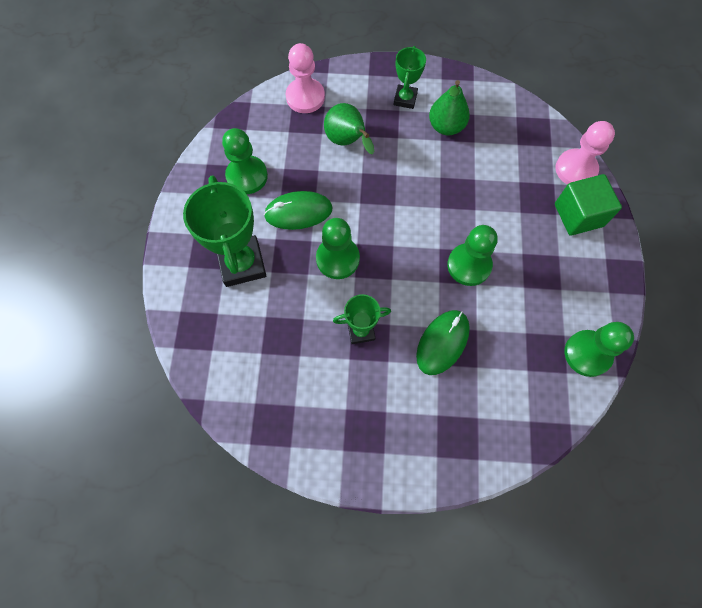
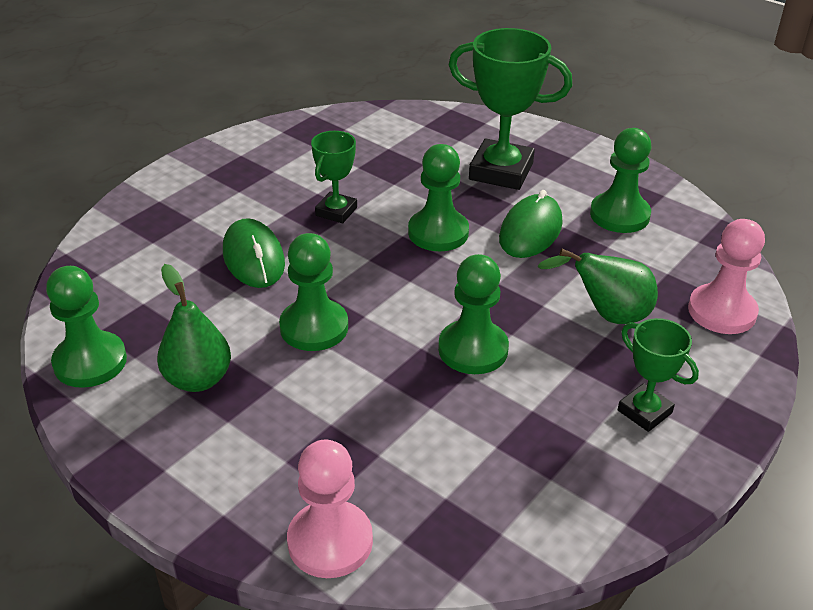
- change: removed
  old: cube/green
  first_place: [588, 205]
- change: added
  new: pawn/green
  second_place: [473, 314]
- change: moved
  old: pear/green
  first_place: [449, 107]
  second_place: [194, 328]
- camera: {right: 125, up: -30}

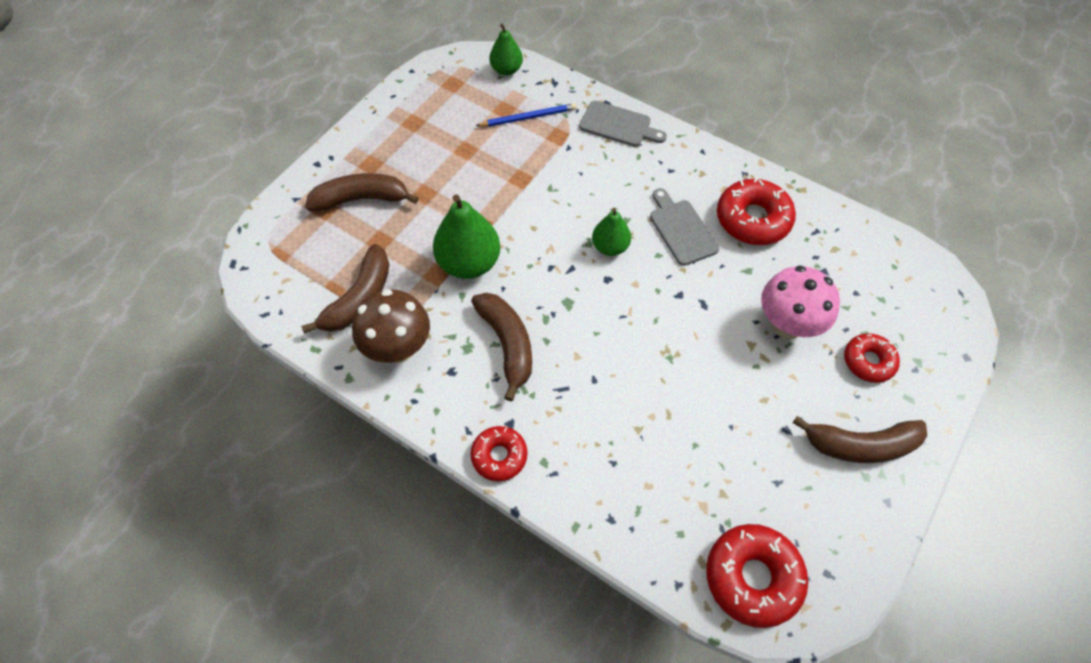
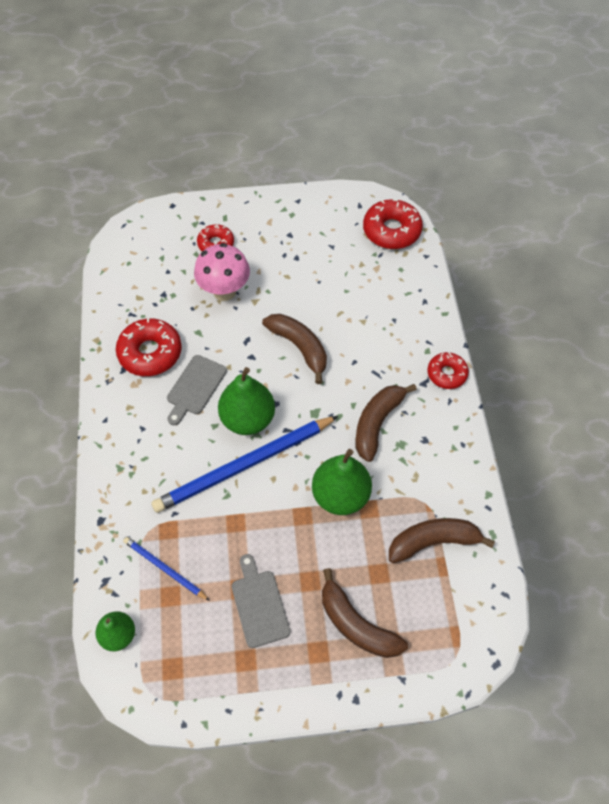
- change: removed
  old: mushroom/brown
  first_place: [391, 326]
- change: added
  new: pencil/blue
  second_place: [244, 464]
- change: moved
  old: cutting board/grey
  first_place: [623, 124]
  second_place: [261, 601]
- change: moved
  old: banana/brown
  first_place: [859, 439]
  second_place: [294, 349]
- change: resized
  old: pear/green
  first_place: [611, 232]
  second_place: [246, 401]
  factor: 1.68
- camera: {right: -130, up: 0}

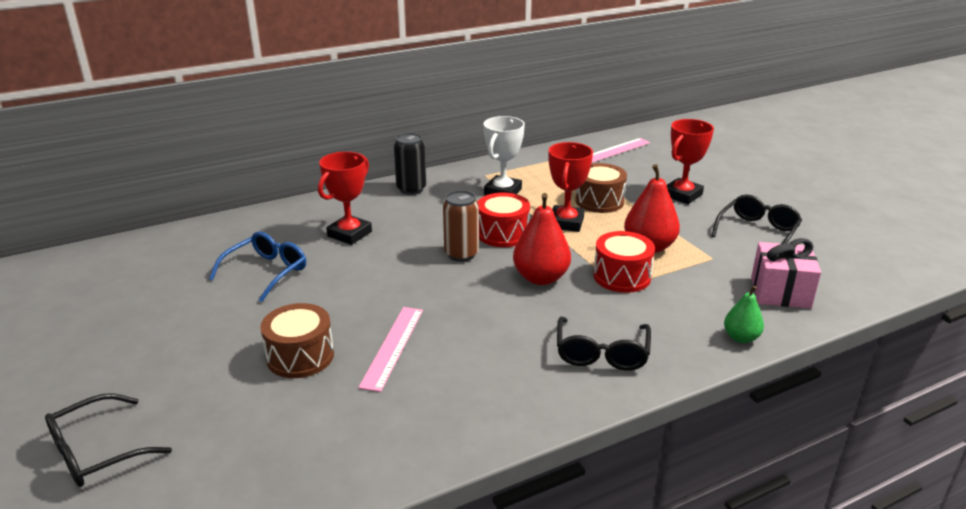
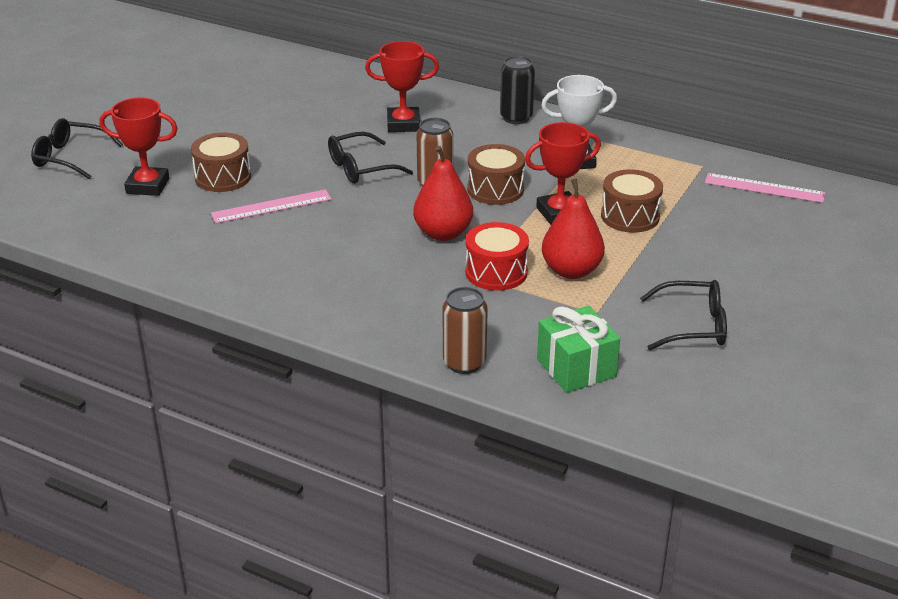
- change: removed
  old: glasses/blue
  first_place: [257, 266]
- change: moved
  old: glasses/black
  first_place: [604, 343]
  second_place: [370, 158]
- change: moved
  old: trophy/red
  first_place: [690, 161]
  second_place: [138, 147]
- change: replaced
  old: pear/green
  new: can/brown
  first_place: [744, 314]
  second_place: [465, 330]
- change: recoloured
  old: drum/red
  new: drum/brown
  first_place: [504, 220]
  second_place: [496, 174]
- change: recoloured
  old: gift/pink
  new: gift/green
  first_place: [786, 273]
  second_place: [578, 349]
- camera: {right: 55, up: 5}

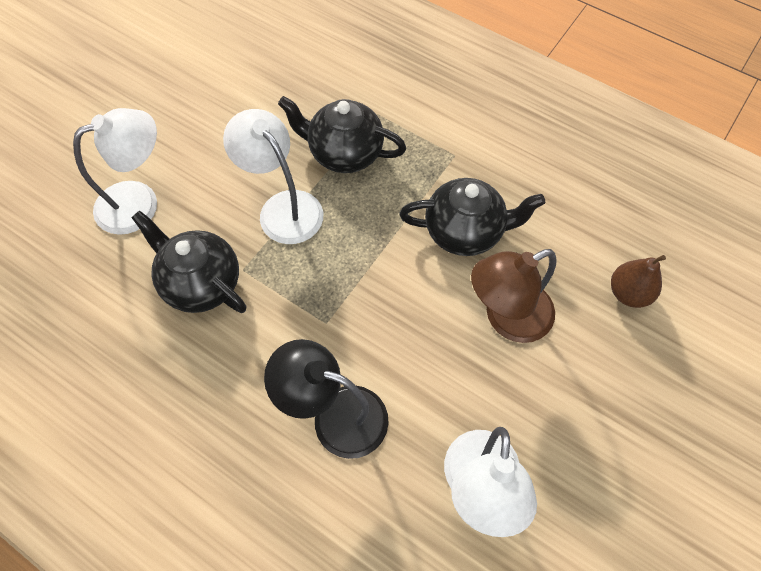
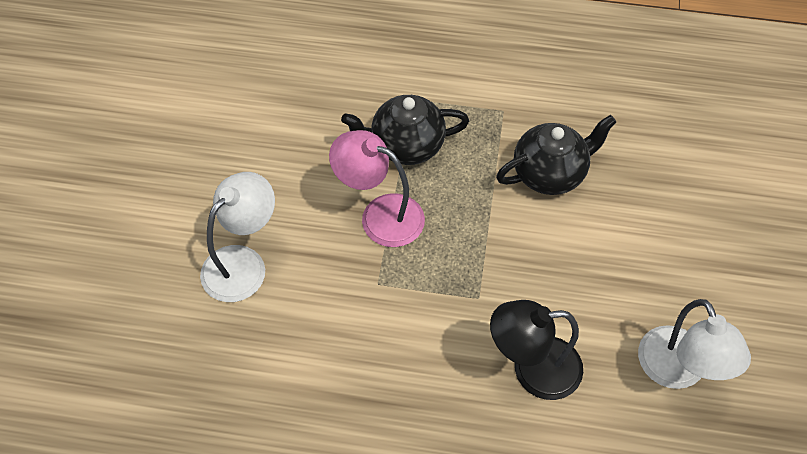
- change: removed
  old: teapot/black
  first_place: [188, 261]
- change: removed
  old: lamp/brown
  first_place: [514, 296]
- change: removed
  old: pear/brown
  first_place: [638, 281]
- change: recoloured
  old: lamp/white
  new: lamp/pink
  first_place: [273, 176]
  second_place: [377, 188]
- camera: {right: -25, up: -5}

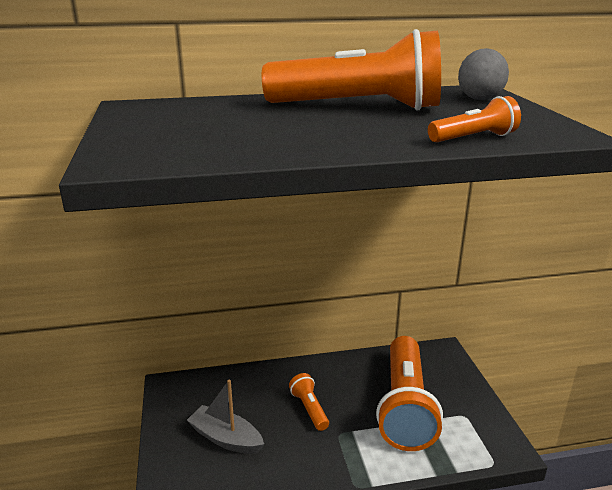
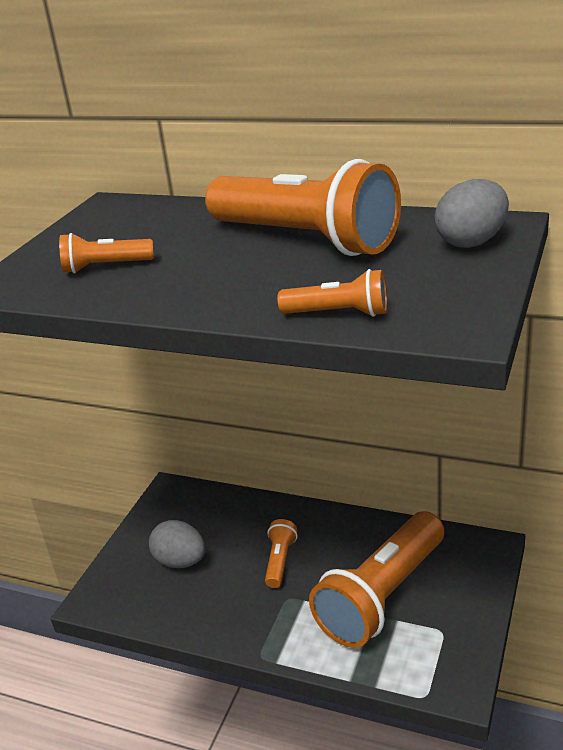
- change: added
  new: flashlight/orange
  second_place: [106, 253]
- change: replaced
  old: boat/grey
  new: egg/grey
  first_place: [225, 417]
  second_place: [177, 544]
- camera: {right: 35, up: 5}

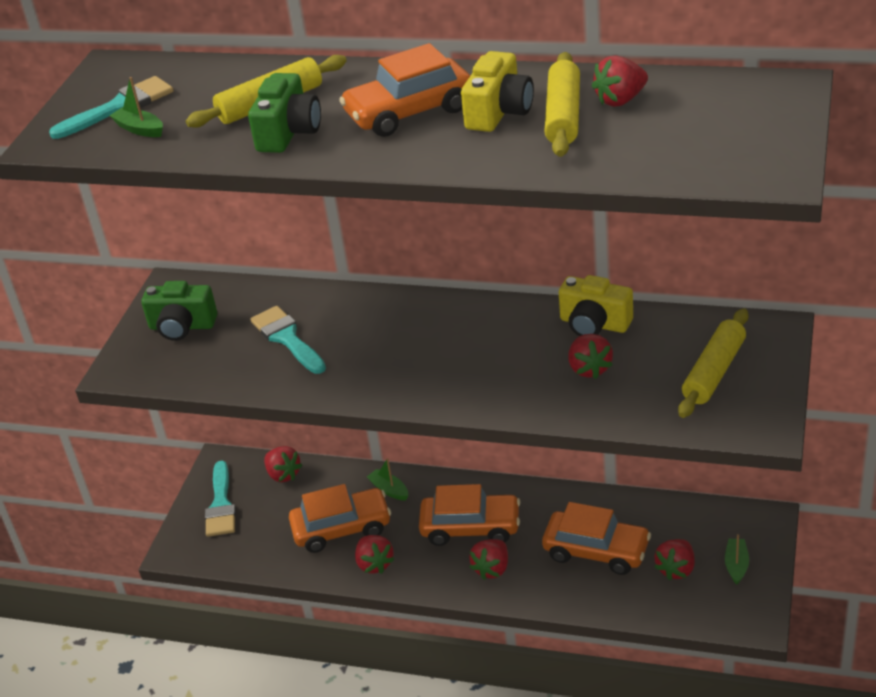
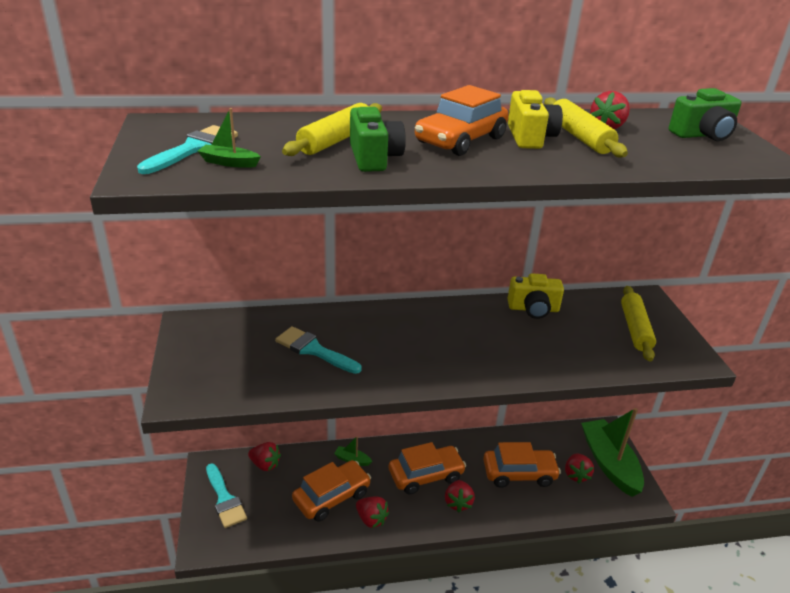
- change: removed
  old: strawberry/red
  first_place: [590, 356]
- change: moved
  old: camera/green
  first_place: [179, 311]
  second_place: [705, 114]
- change: resized
  old: boat/green
  first_place: [737, 559]
  second_place: [612, 452]
  factor: 2.45
- camera: {right: -30, up: -5}

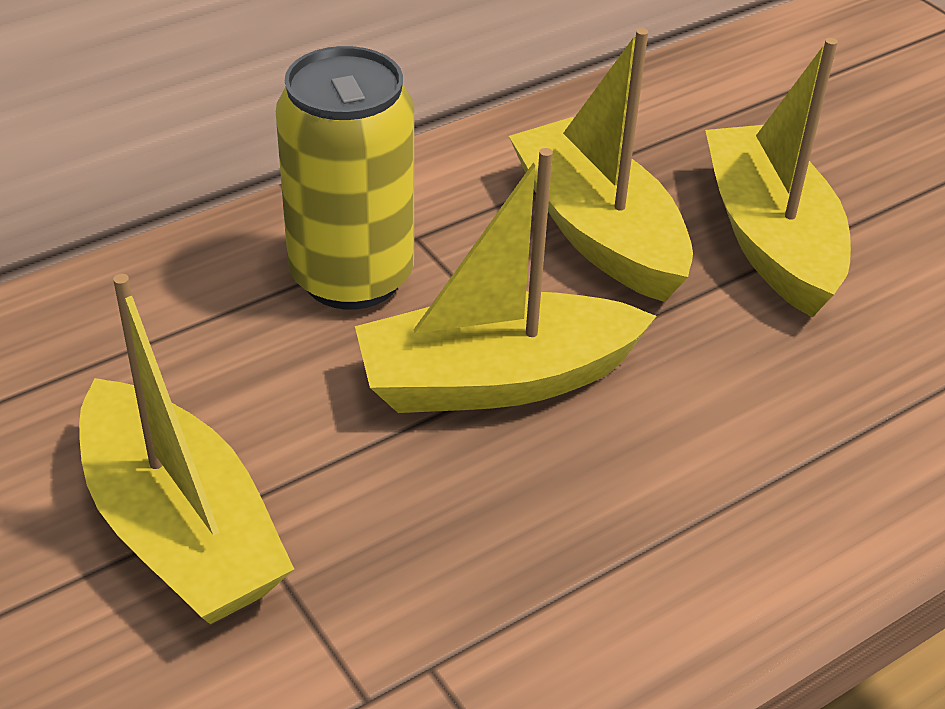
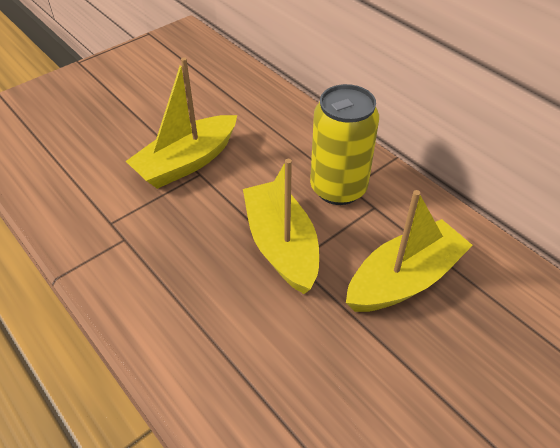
- change: removed
  old: boat/yellow
  first_place: [778, 177]
- camera: {right: 85, up: 5}

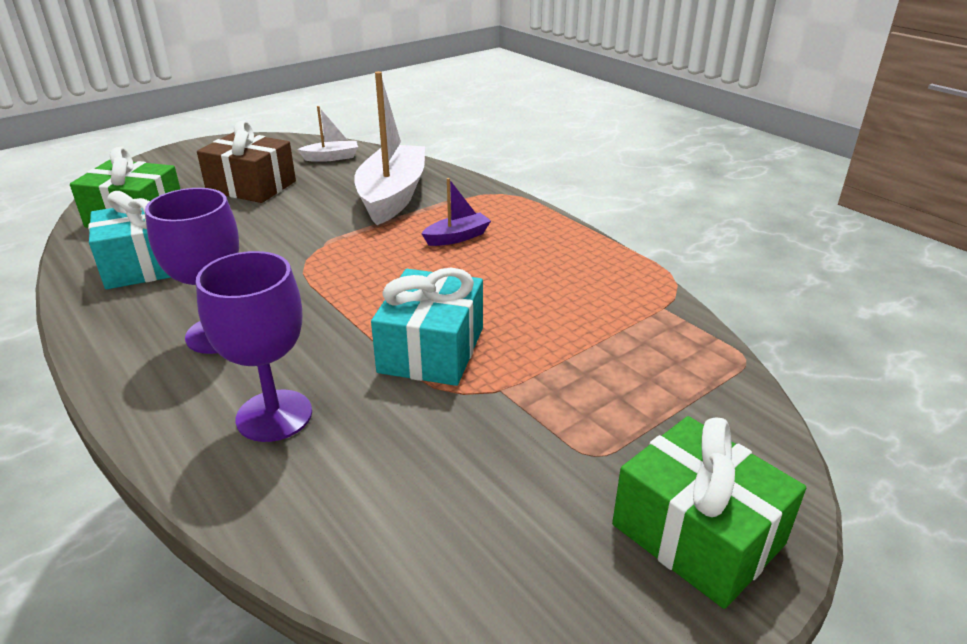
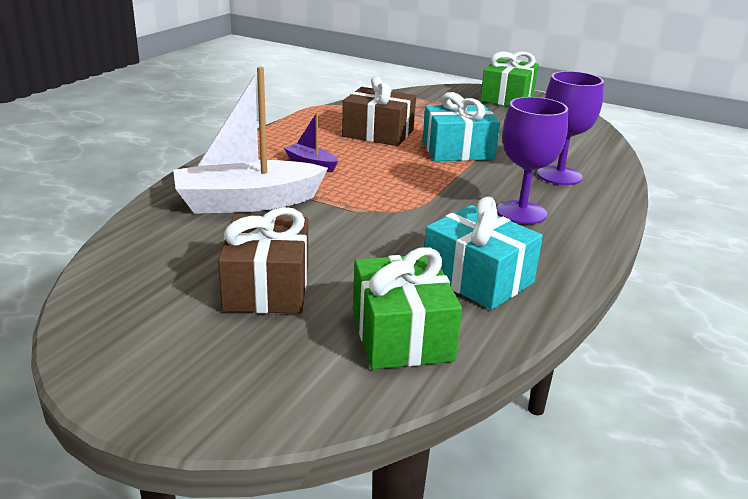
- change: removed
  old: boat/white
  first_place: [328, 134]
- change: added
  new: gift/brown
  second_place: [379, 111]
- camera: {right: -115, up: -5}

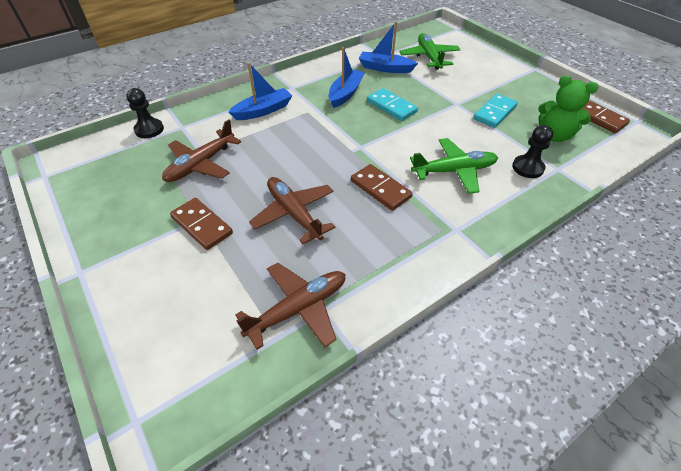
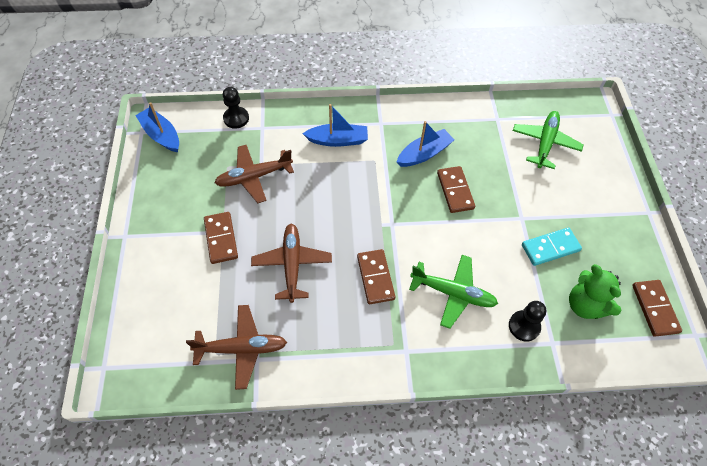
- change: moved
  old: boat/blue
  first_place: [388, 47]
  second_place: [157, 127]
- change: recoloured
  old: domino/turquoise
  new: domino/brown
  first_place: [392, 104]
  second_place: [456, 189]
- camera: {right: 30, up: 10}

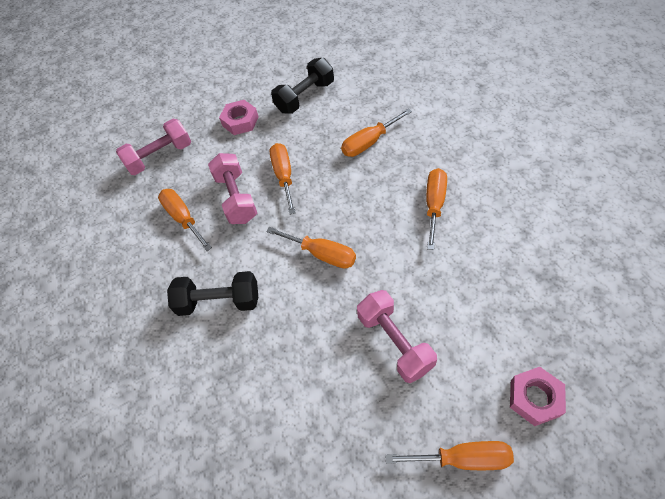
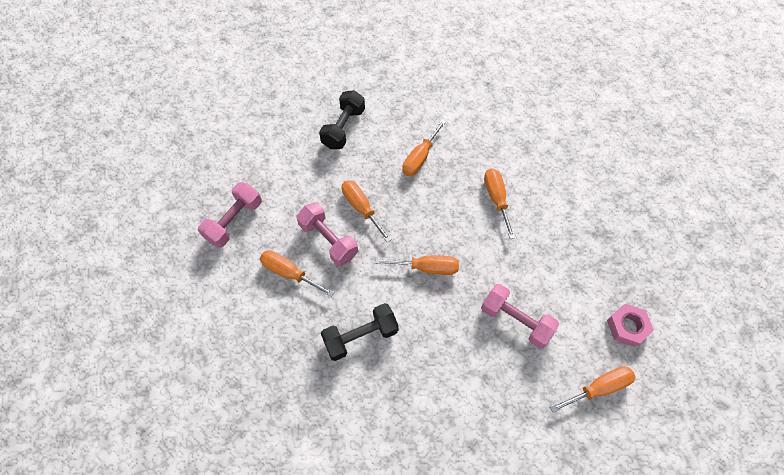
- change: removed
  old: nut/pink
  first_place: [239, 117]
- camera: {right: -30, up: 5}

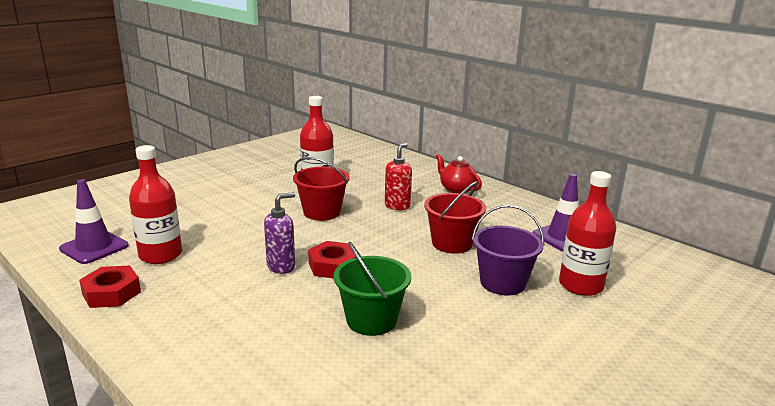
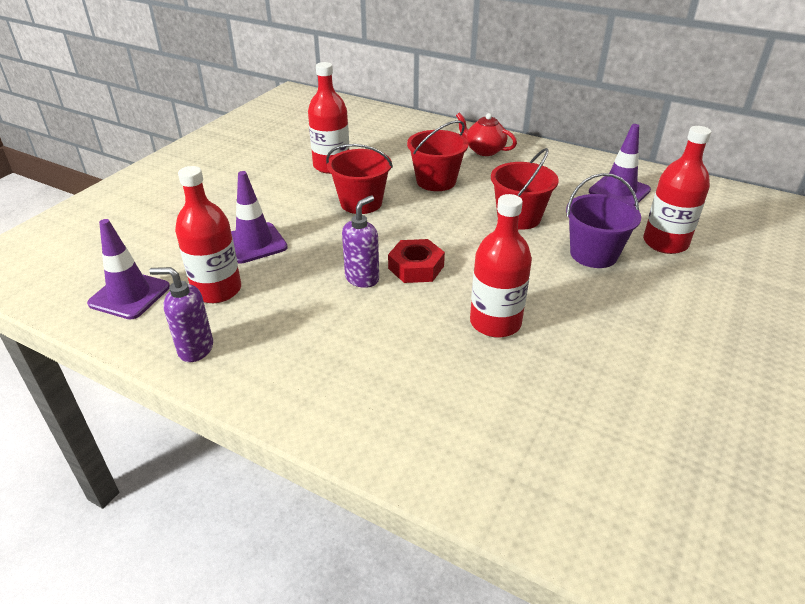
- change: added
  new: traffic cone/purple
  second_place: [259, 217]
- change: replaced
  old: nut/red
  new: soap dispenser/purple
  first_place: [110, 287]
  second_place: [181, 314]
- change: replaced
  old: bucket/green
  new: bottle/red
  first_place: [372, 288]
  second_place: [501, 265]
- change: replaced
  old: soap dispenser/red
  new: bucket/red
  first_place: [398, 176]
  second_place: [438, 155]
- camera: {right: -15, up: 15}

